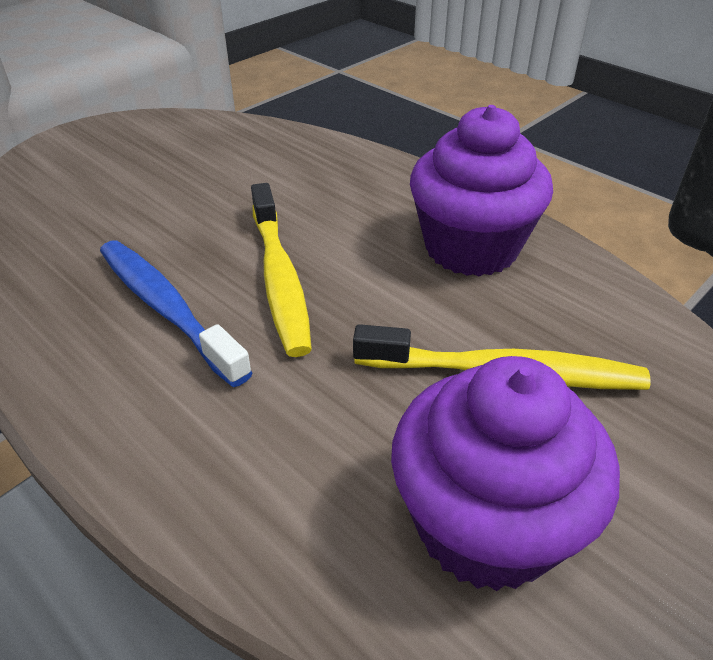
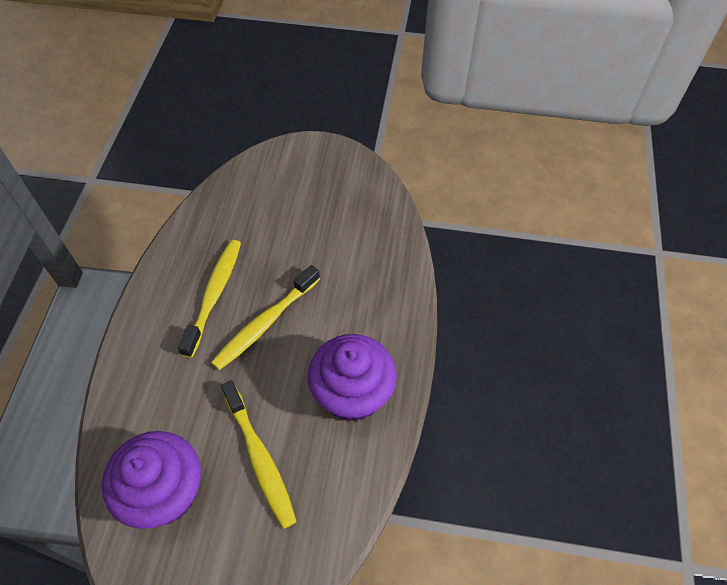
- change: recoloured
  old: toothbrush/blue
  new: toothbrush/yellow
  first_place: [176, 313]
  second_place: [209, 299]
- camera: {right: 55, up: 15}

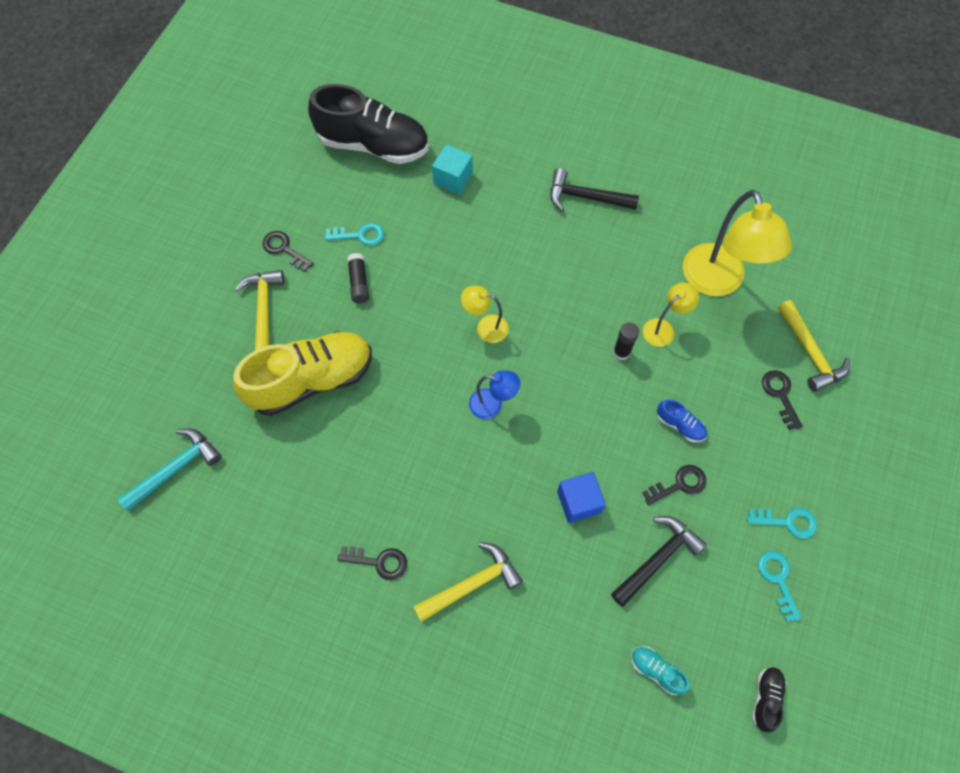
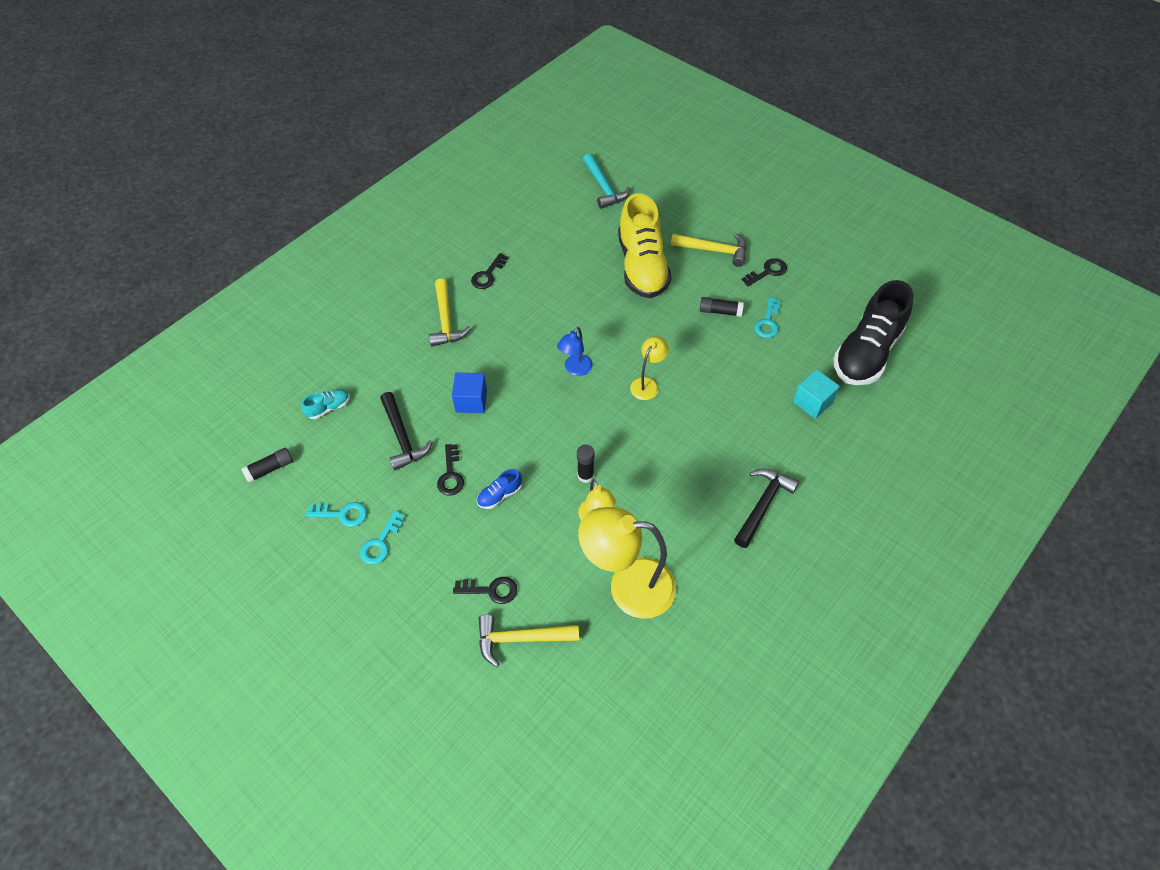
- change: replaced
  old: shoe/black
  new: glue stick/black
  first_place: [769, 699]
  second_place: [267, 465]
- camera: {right: 110, up: -10}

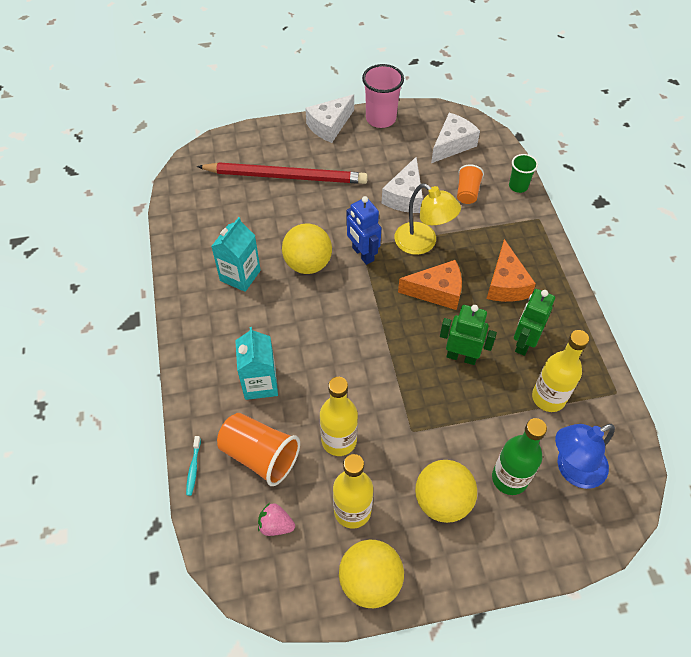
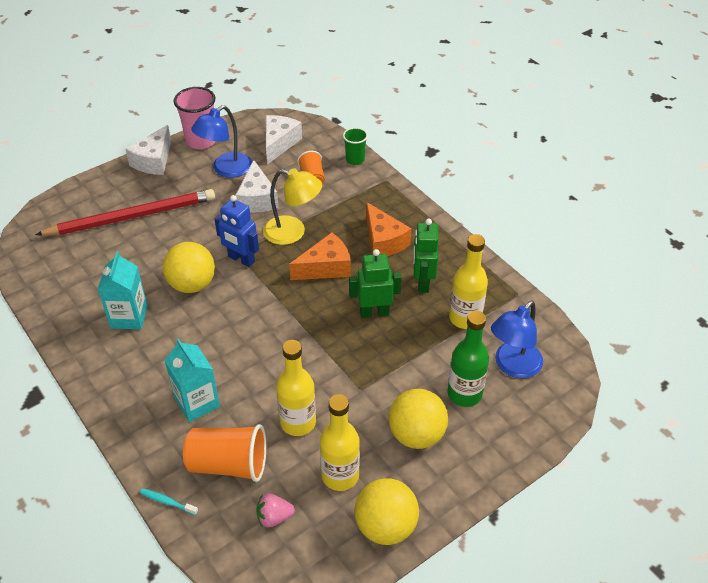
- change: added
  new: lamp/blue
  second_place: [221, 141]
- change: turned
  old: toothbrush/turquoise
  first_place: [193, 466]
  second_place: [169, 501]
  degrees: 135
- camera: {right: -25, up: -10}

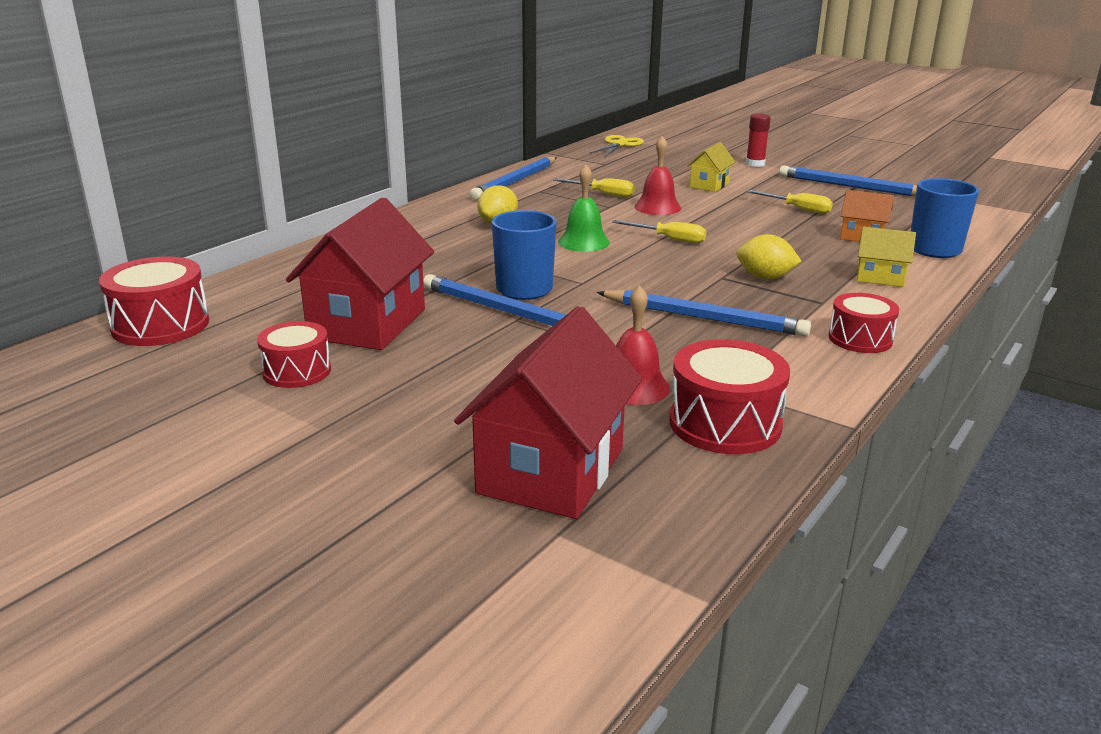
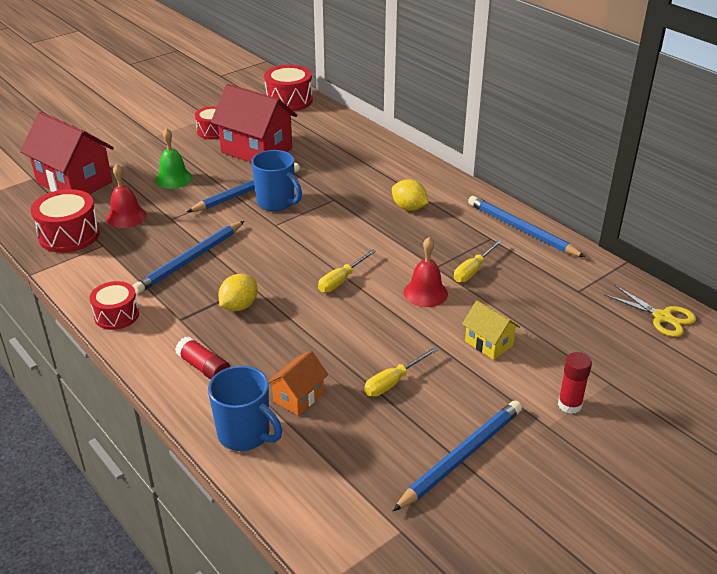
- change: moved
  old: bell/green
  first_place: [584, 208]
  second_place: [174, 158]
- change: replaced
  old: house/yellow
  new: glue stick/red
  first_place: [886, 256]
  second_place: [202, 358]
- camera: {right: 105, up: 10}

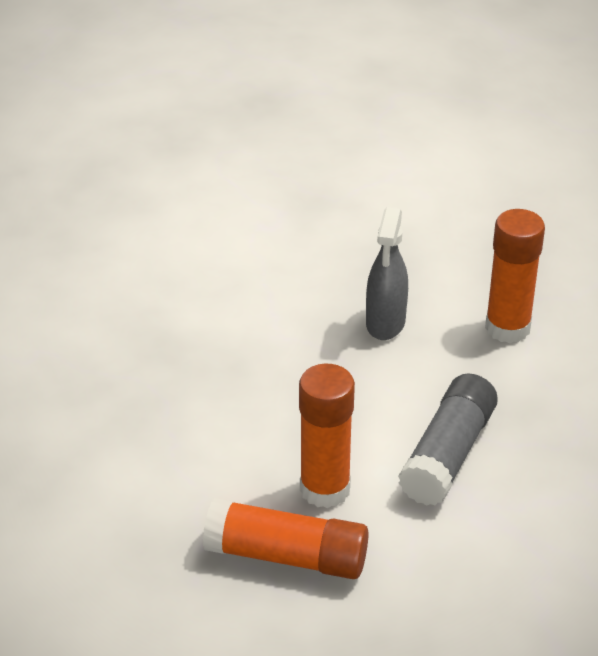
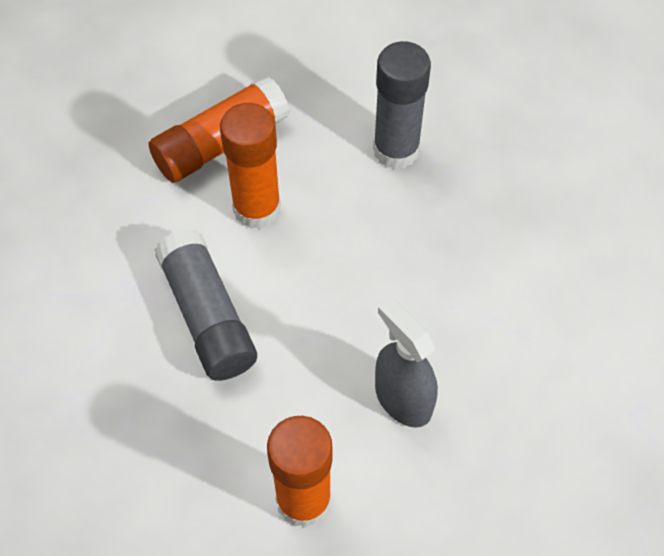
- change: added
  new: glue stick/grey
  second_place: [402, 105]
- camera: {right: 130, up: 20}

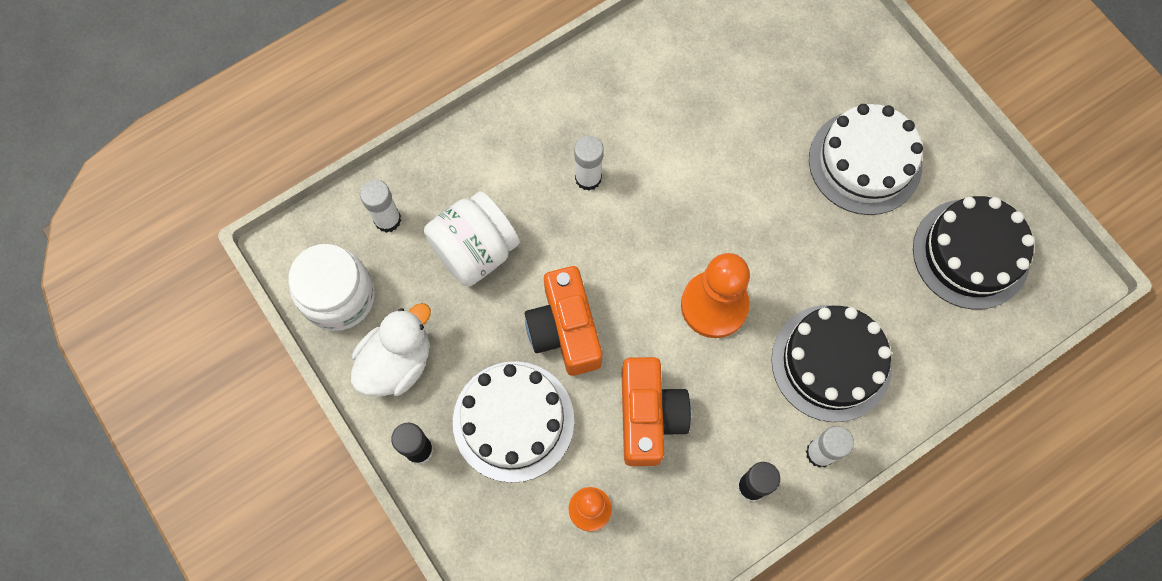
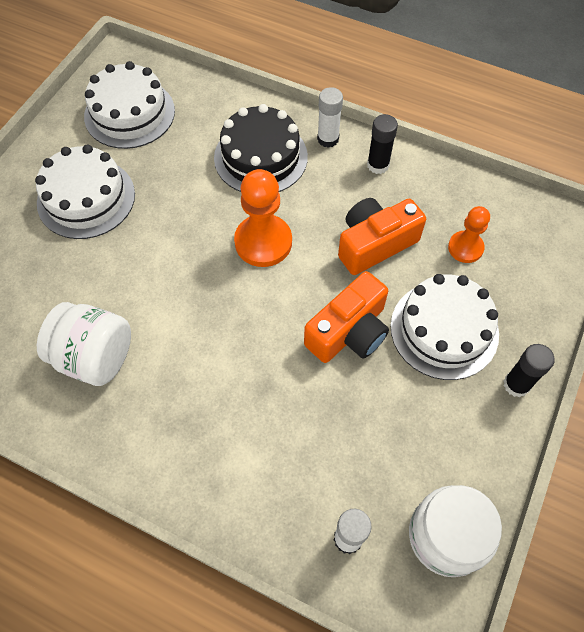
- change: removed
  old: duck/white
  first_place: [391, 350]
- change: removed
  old: glue stick/white
  first_place: [589, 163]
- change: moved
  old: jar/white
  first_place: [472, 239]
  second_place: [84, 344]
- change: recoloured
  old: cake/black
  new: cake/white
  first_place: [974, 252]
  second_place: [129, 105]
- camera: {right: -120, up: -10}

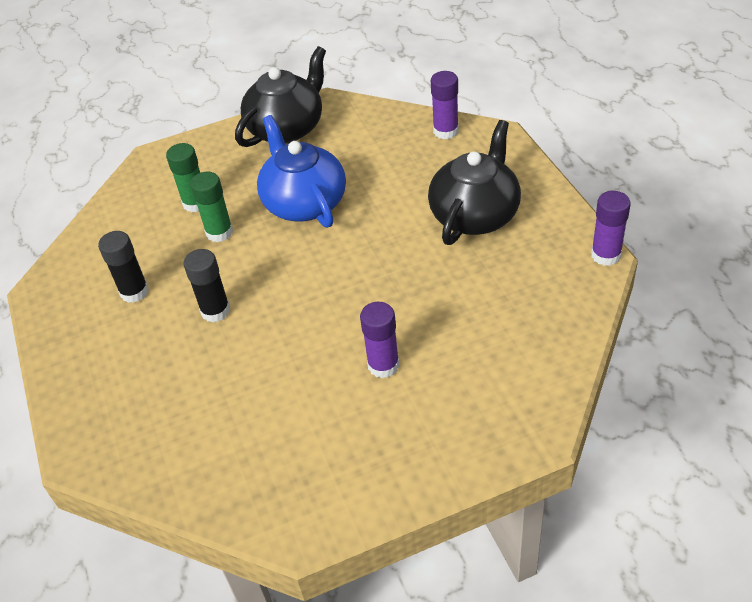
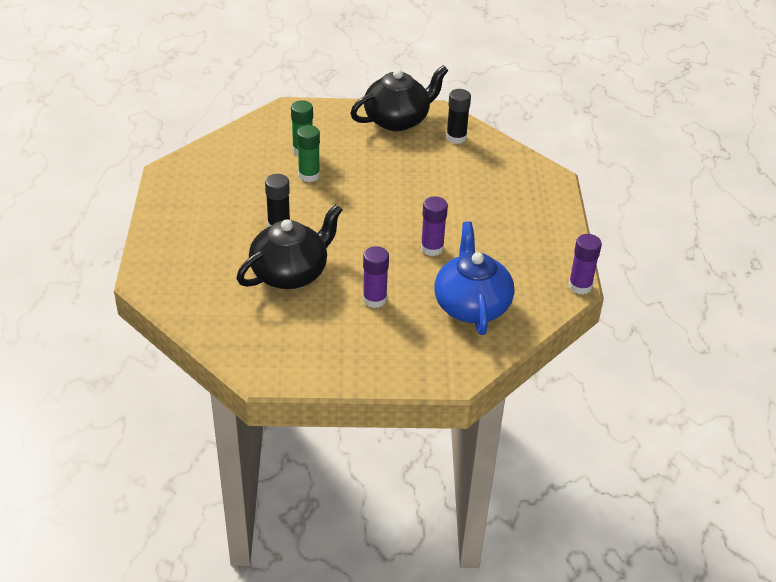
- change: moved
  old: glue stick/black
  first_place: [123, 267]
  second_place: [458, 116]
- change: moved
  old: teapot/blue
  first_place: [301, 171]
  second_place: [474, 278]
- change: moved
  old: teapot/black
  first_place: [474, 182]
  second_place: [289, 246]
- change: moved
  old: glue stick/purple
  first_place: [445, 105]
  second_place: [434, 226]
- camera: {right: 15, up: -5}

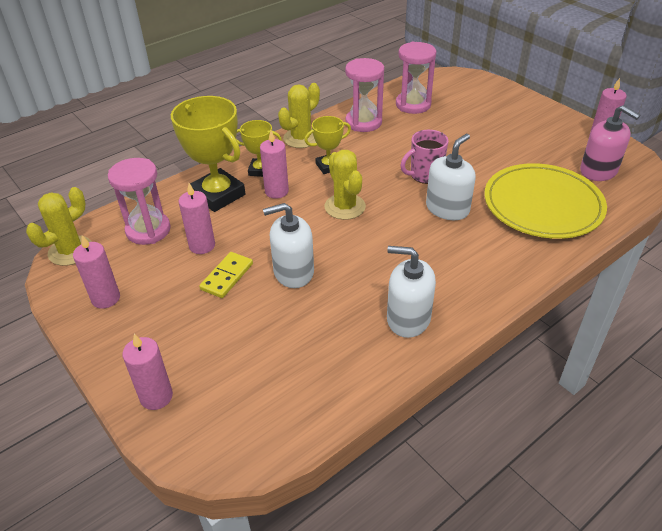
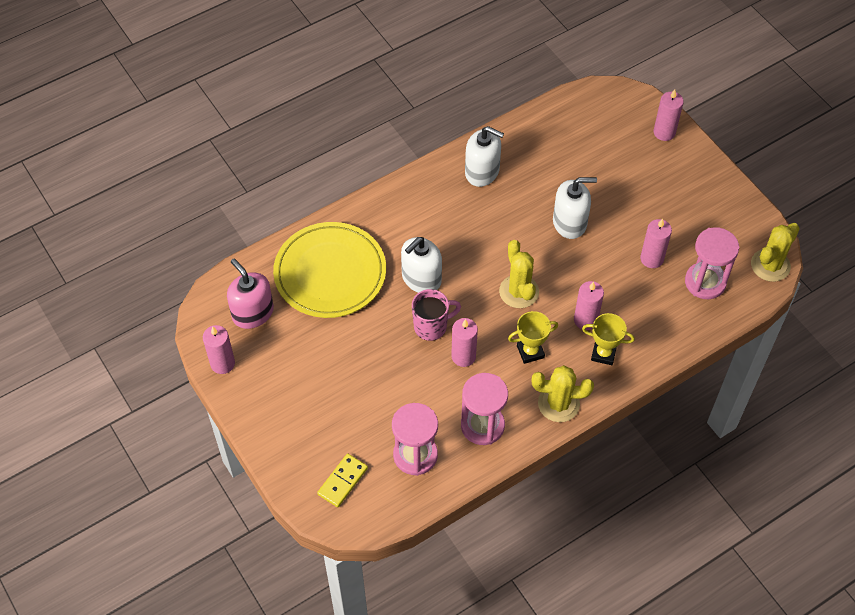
- change: removed
  old: trophy/yellow
  first_place: [208, 154]
- change: moved
  old: candle/pink
  first_place: [96, 272]
  second_place: [464, 342]
- change: moved
  old: domino/yellow
  first_place: [226, 275]
  second_place: [342, 480]
- change: turned
  old: cactus/yellow
  first_place: [299, 115]
  second_place: [563, 393]
  degrees: 45
- camera: {right: -175, up: 15}

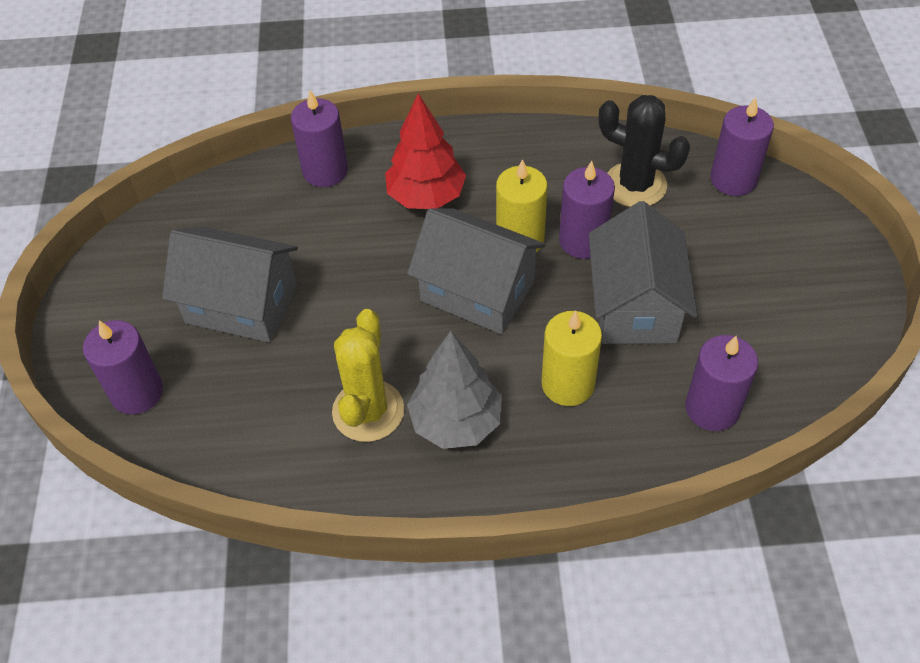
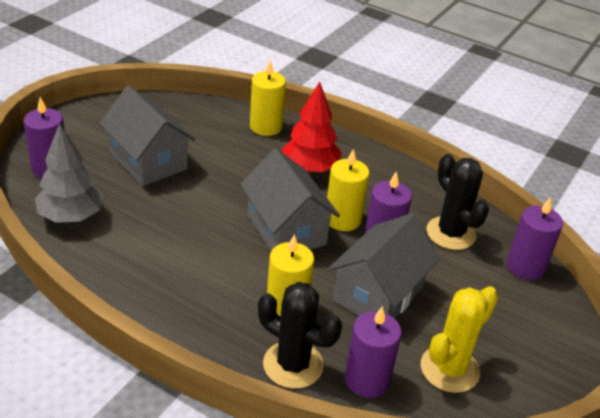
- change: added
  new: cactus/black
  second_place: [300, 335]
- change: moved
  old: cactus/yellow
  first_place: [368, 375]
  second_place: [459, 339]
- change: moved
  old: tree/grey
  first_place: [454, 390]
  second_place: [69, 173]
- change: recoloured
  old: candle/purple
  new: candle/yellow
  first_place: [319, 138]
  second_place: [268, 98]
- camera: {right: 30, up: -15}

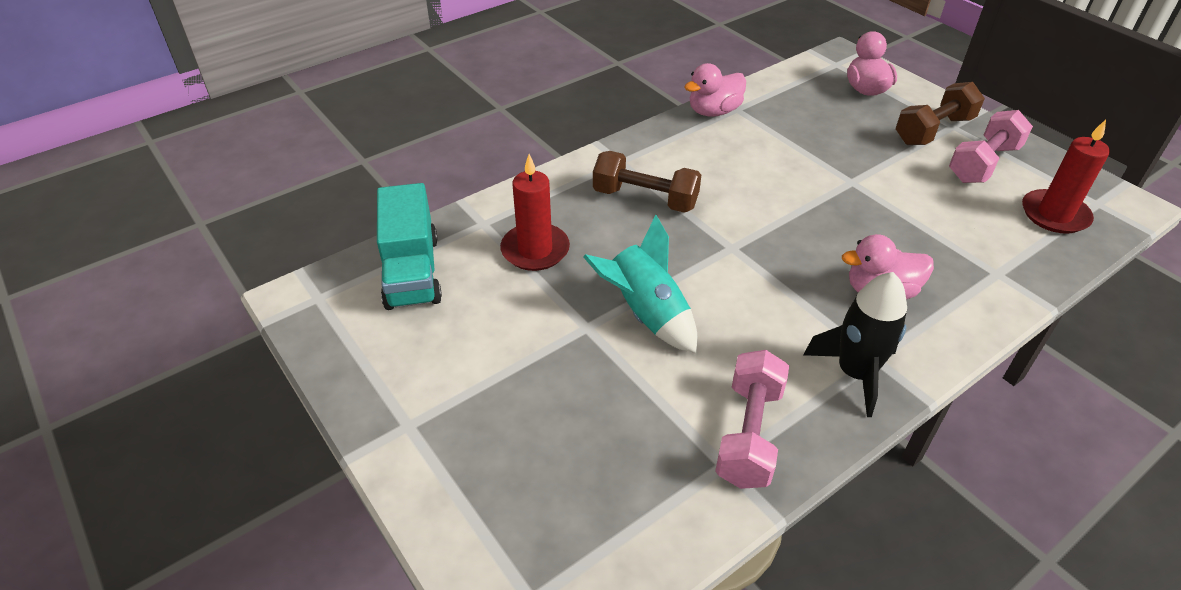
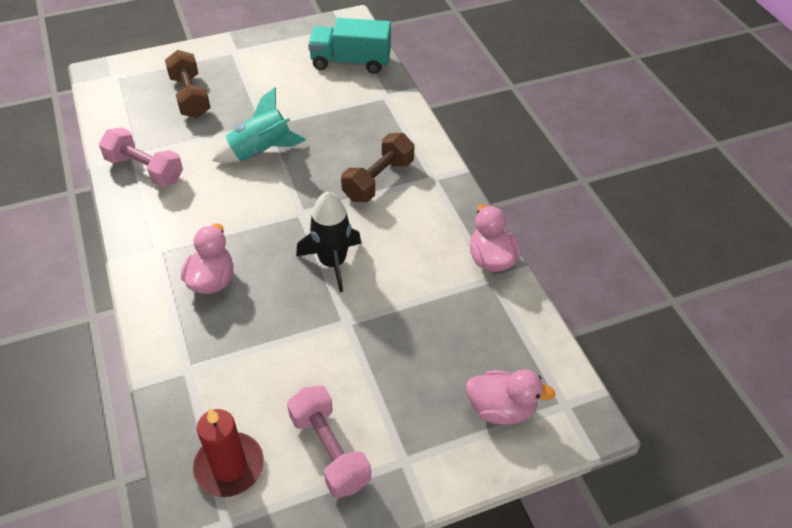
- change: removed
  old: candle/red
  first_place: [535, 212]
- change: moved
  old: rocket/black
  first_place: [855, 344]
  second_place: [328, 241]
- change: moved
  old: dumbbell/brown
  first_place: [940, 113]
  second_place: [188, 84]
- camera: {right: 105, up: 5}

